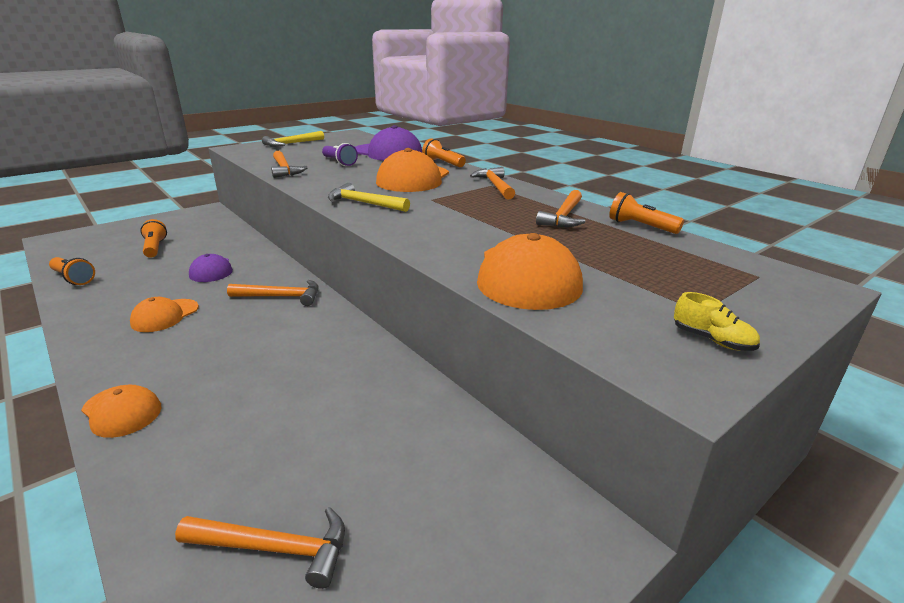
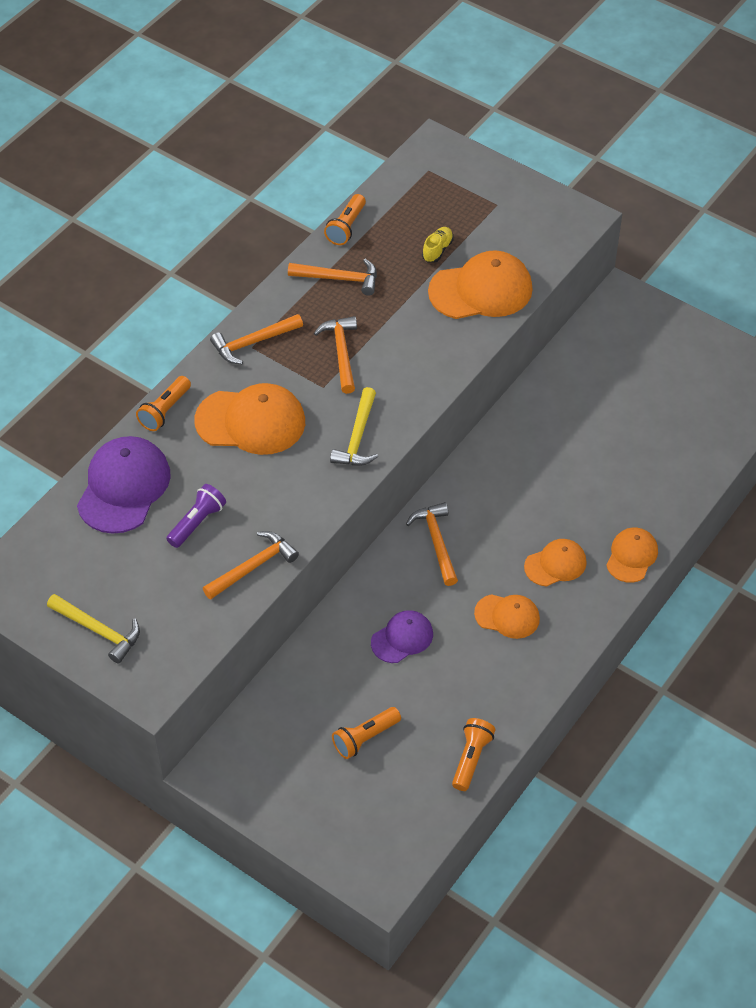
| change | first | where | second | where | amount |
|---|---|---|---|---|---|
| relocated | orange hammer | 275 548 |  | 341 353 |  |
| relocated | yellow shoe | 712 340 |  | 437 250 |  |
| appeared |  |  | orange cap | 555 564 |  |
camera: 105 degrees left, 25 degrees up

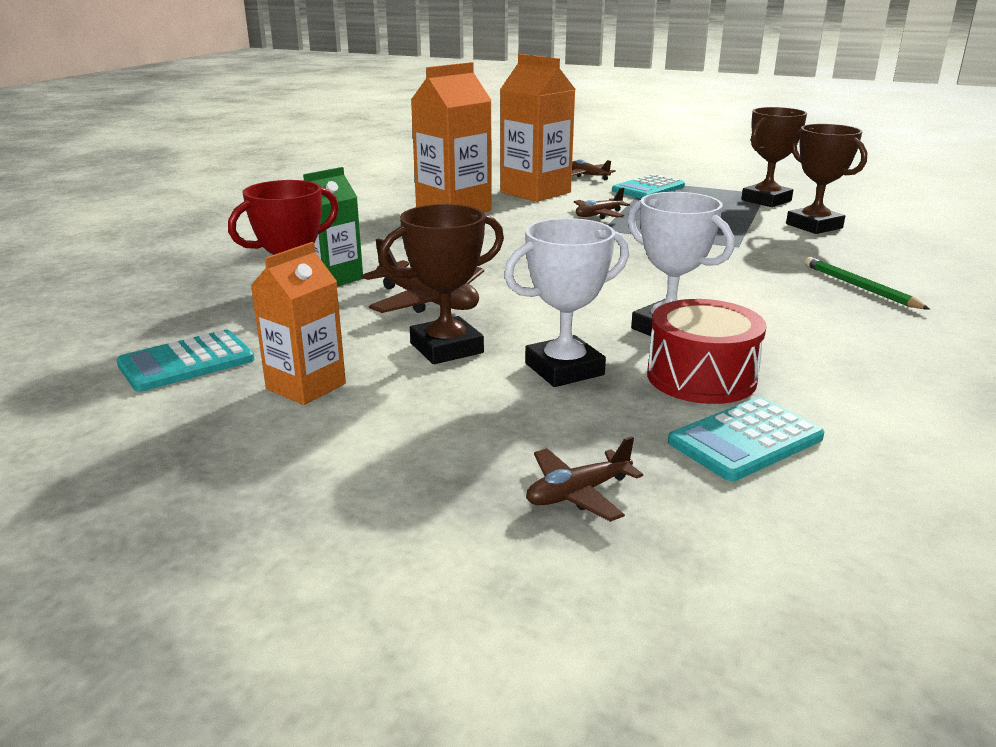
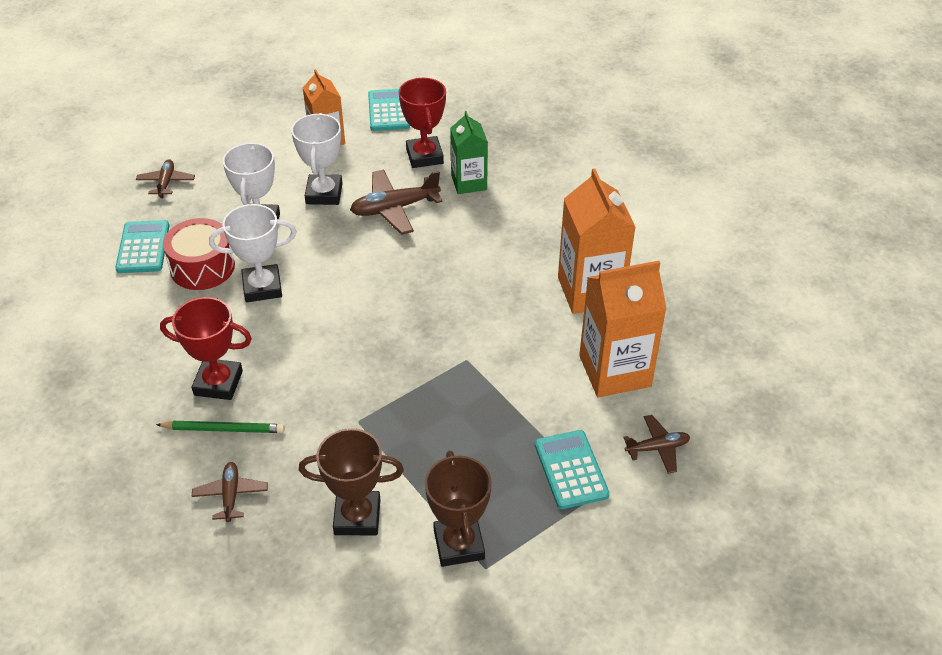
| change | first | where | second | where | amount |
|---|---|---|---|---|---|
| appeared |  |  | red trophy | 218 383 |  |
| relocated | brown plane | 598 215 |  | 231 495 |  |
| colour | brown trophy | 446 348 | white trophy | 324 194 |  |
camera: 120 degrees right, 20 degrees up

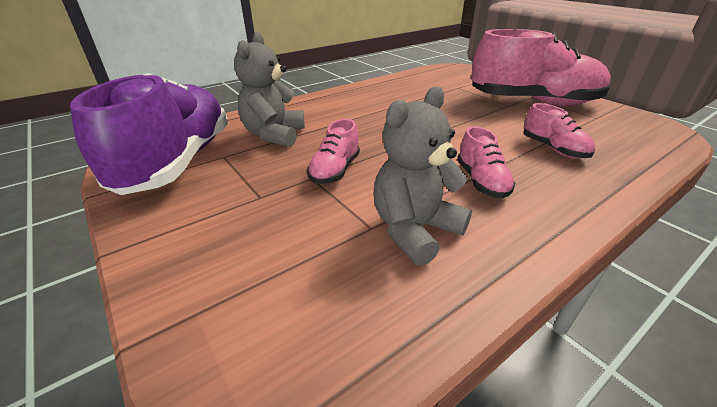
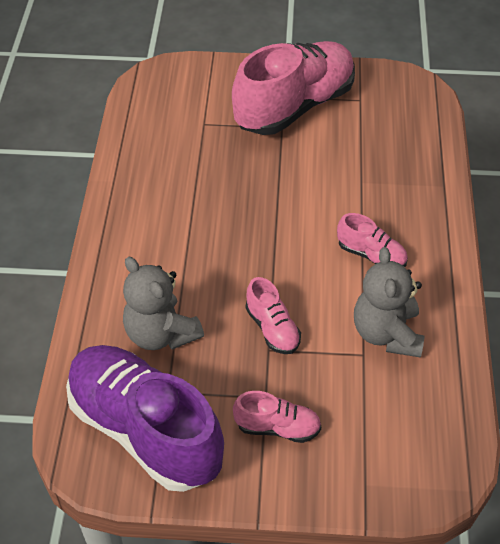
| change | first | where | second | where | amount |
|---|---|---|---|---|---|
| relocated | pink shoe | 553 149 |  | 277 427 |  |
camera: 50 degrees left, 15 degrees up

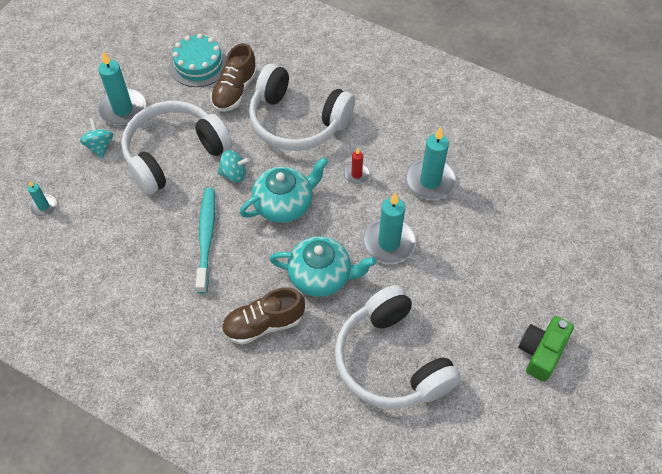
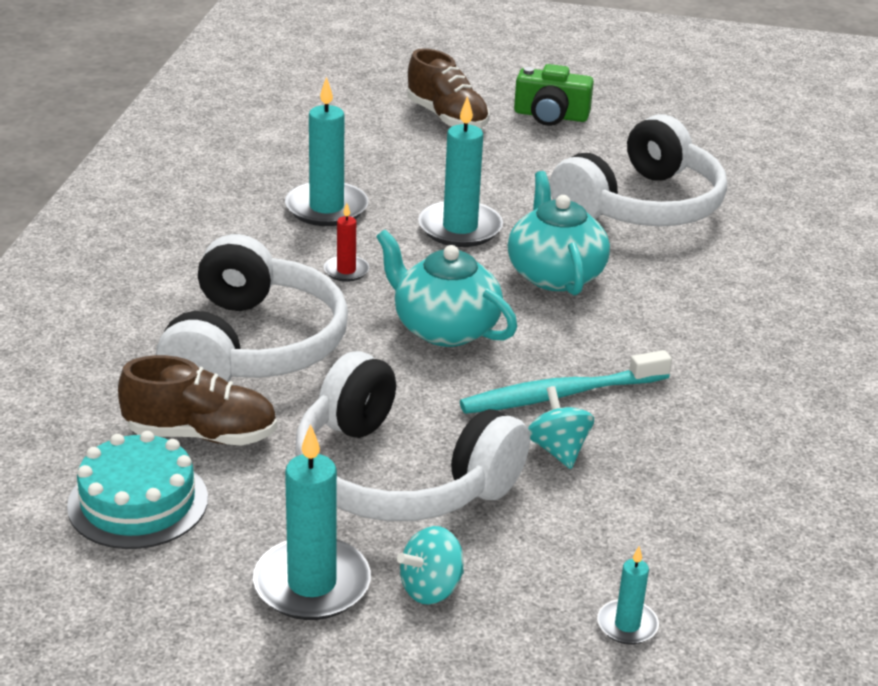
| change | first | where | second | where | amount |
|---|---|---|---|---|---|
| relocated | brown shoe | 263 324 |  | 447 118 |  |
| relocated | turquoise spinning top | 234 174 |  | 558 450 |  |
camera: 110 degrees left, 25 degrees down

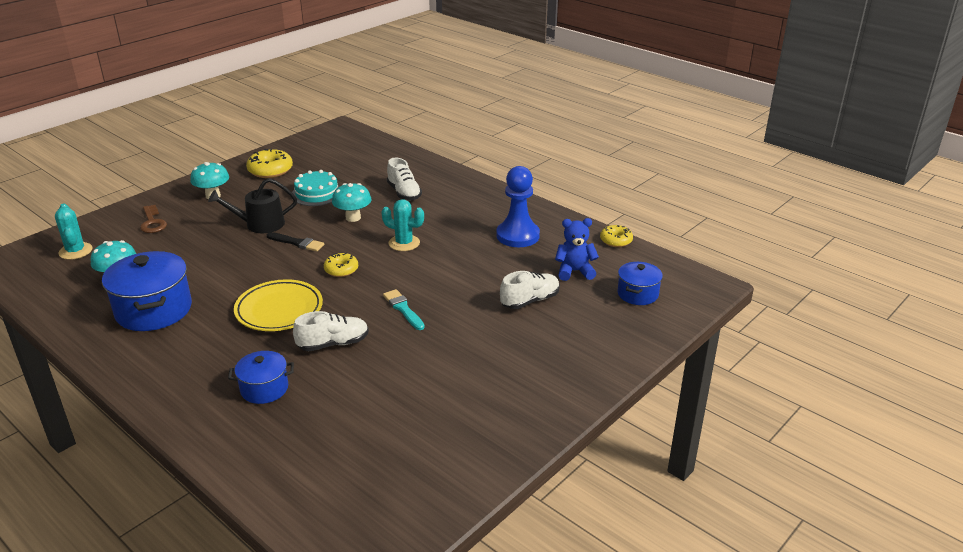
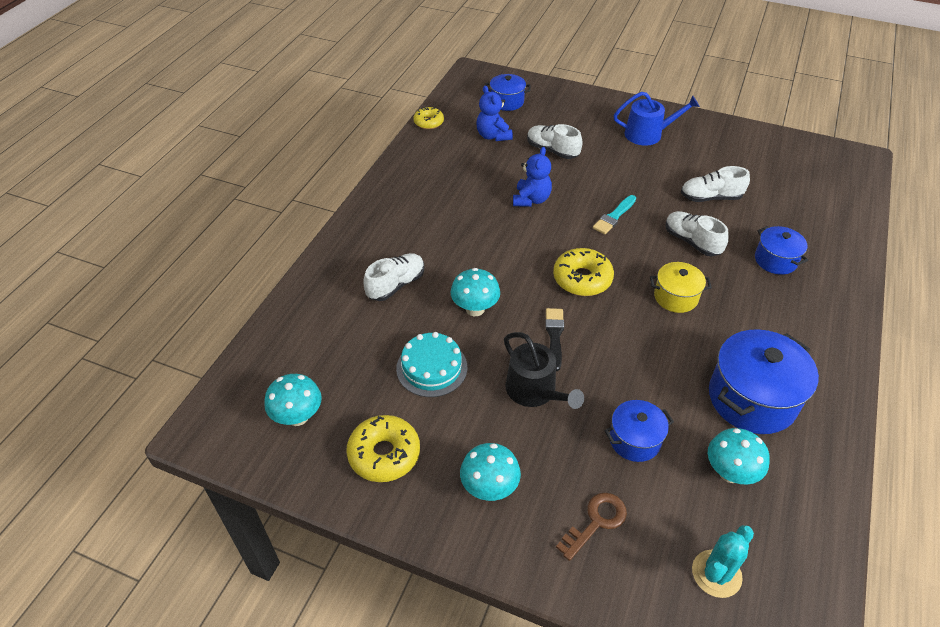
| change | first | where | second | where | amount |
|---|---|---|---|---|---|
| appeared |  |  | turquoise mushroom | 298 417 |  |
| appeared |  |  | blue teddy bear | 531 199 |  |
| size | yellow donut | 341 270 |  | 582 279 | x1.58 |
| appeared |  |  | blue pot | 634 440 |  |
| appeared |  |  | blue watering can | 648 134 |  |
| exchanged | yellow plate | 279 310 | yellow pot | 675 297 |  |
| appeared |  |  | white shoe | 710 198 |  |
| missing | turquoise cactus | 404 243 |  |  |  |
| missing | blue pawn | 517 236 |  |  |  |
camera: 110 degrees left, 15 degrees up

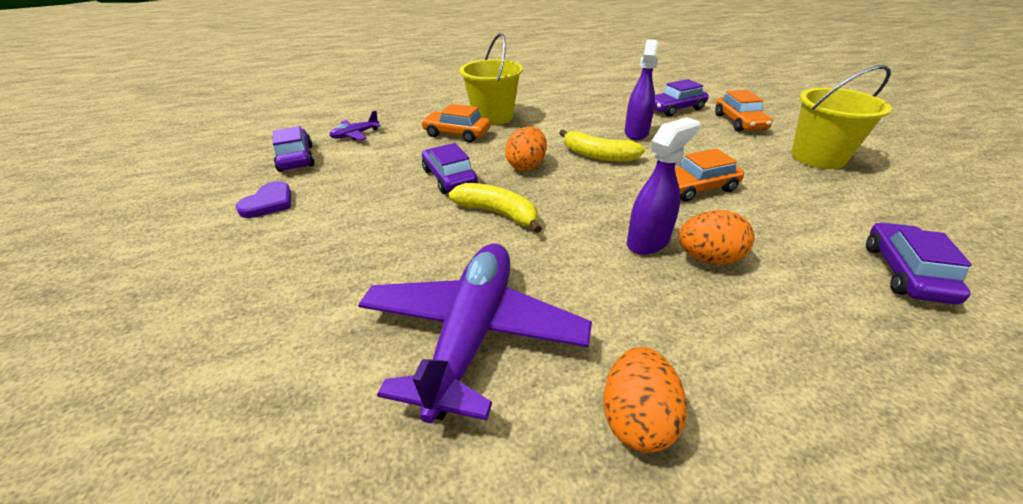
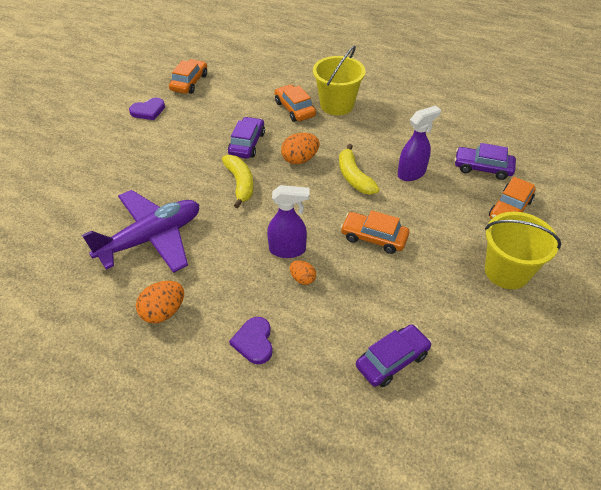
| change | first | where | second | where | amount |
|---|---|---|---|---|---|
| colour | purple car | 296 158 | orange car | 189 82 |  |
| appeared |  |  | purple heart | 254 342 |  |
| size | orange egg | 708 258 |  | 302 279 | x0.61 |
| missing | purple plane | 355 135 |  |  |  |
camera: 40 degrees right, 10 degrees up

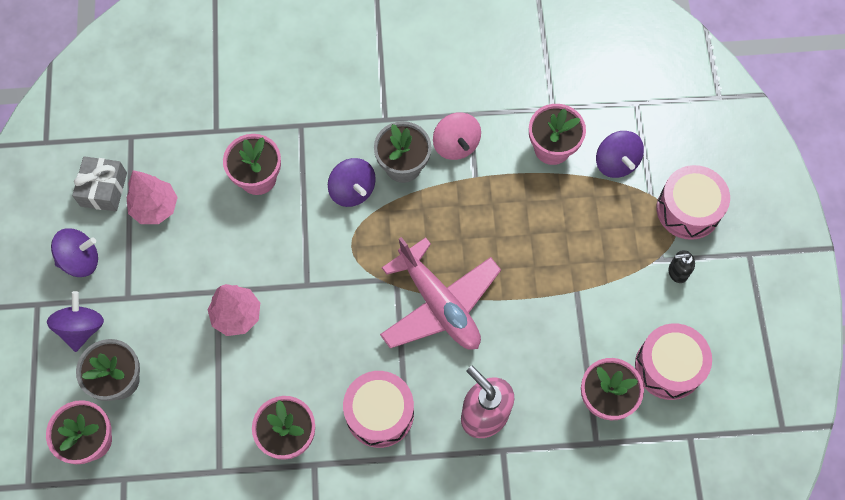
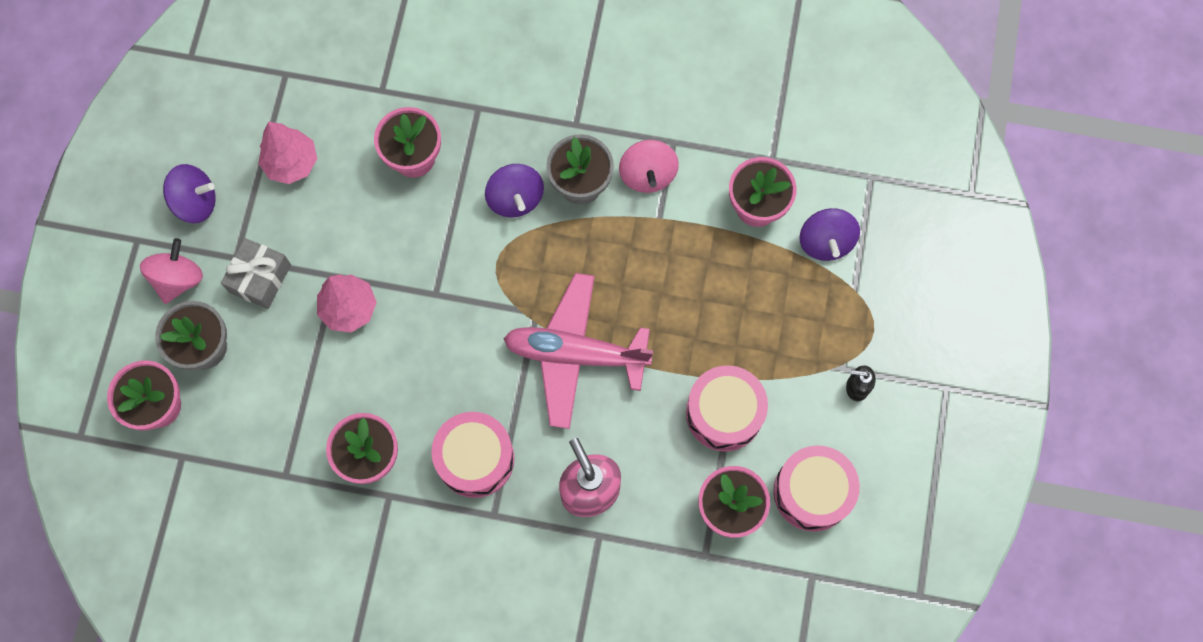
| change | first | where | second | where | amount |
|---|---|---|---|---|---|
| colour | purple spinning top | 82 328 | pink spinning top | 178 279 |  |
| relocated | grey gift | 104 189 |  | 260 278 |  |
| spun | pink plane | 439 304 |  | 575 354 | 120 degrees clockwise |
| relocated | pink drum | 688 209 |  | 724 413 |  |
camera: 15 degrees right, 5 degrees up

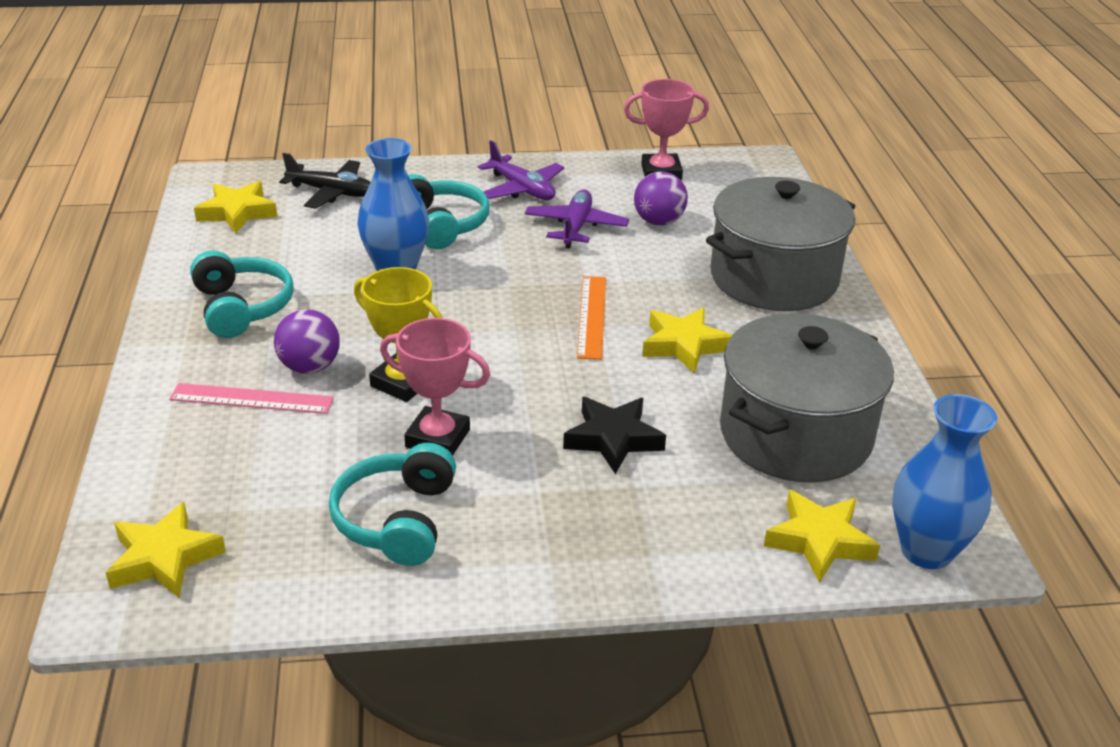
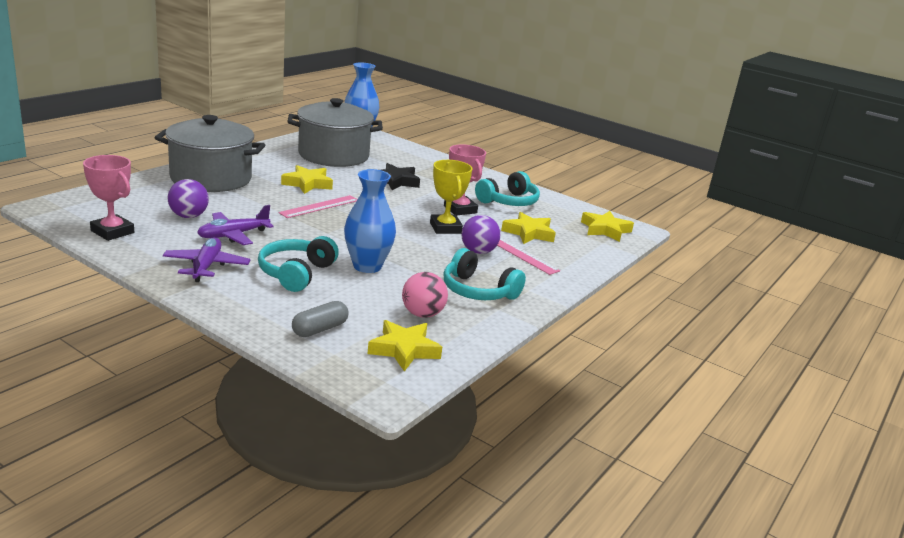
| change | first | where | second | where | amount |
|---|---|---|---|---|---|
| colour | orange ruler | 591 316 | pink ruler | 320 206 |  |
| exchanged | black plane | 331 192 | grey capsule | 320 329 |  |
| appeared |  |  | pink ball | 422 314 |  |
| spun | turquoise headphones | 242 307 |  | 478 291 | 75 degrees counterclockwise |
| relocated | yellow star | 819 541 |  | 529 233 |  |
camera: 140 degrees left, 10 degrees down

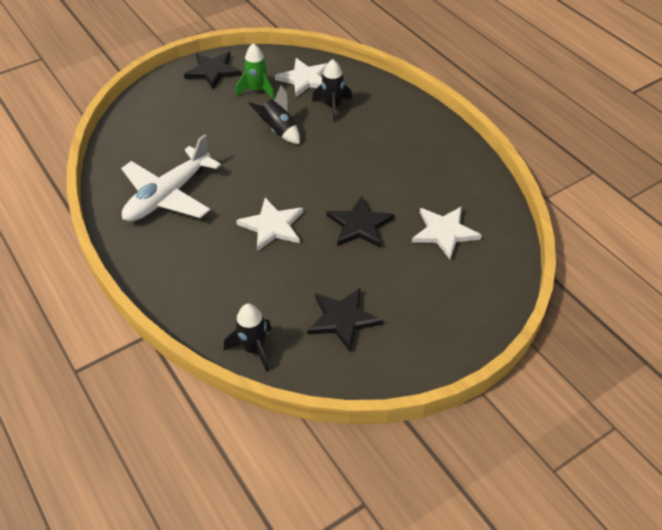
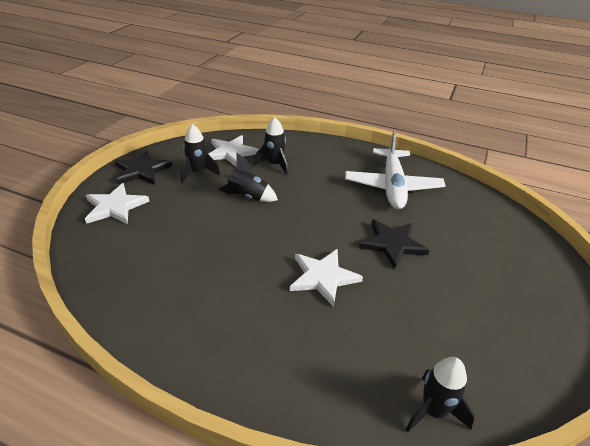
| change | first | where | second | where | amount |
|---|---|---|---|---|---|
| relocated | white star | 444 232 |  | 115 207 |  |
| colour | green rocket | 257 90 | black rocket | 198 173 |  |
| relocated | white plane | 168 196 |  | 392 186 |  |
| missing | black star | 343 319 |  |  |  |
camera: 35 degrees left, 10 degrees down

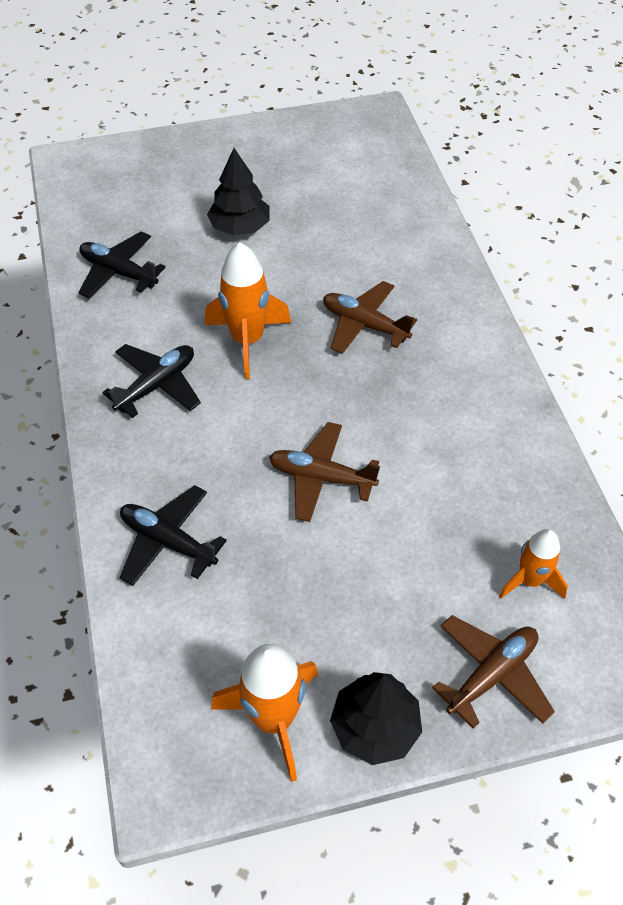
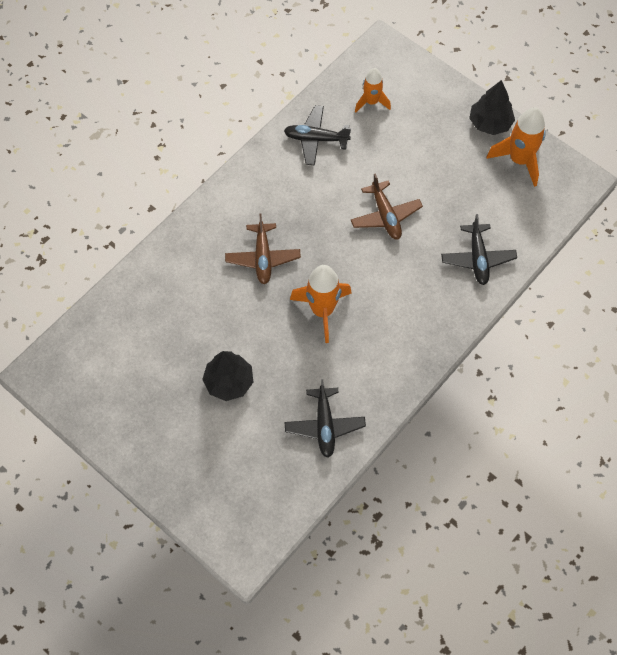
| change | first | where | second | where | amount |
|---|---|---|---|---|---|
| relocated | black plane | 157 385 |  | 316 139 |  |
| missing | brown plane | 491 674 |  |  |  |
camera: 125 degrees left, 10 degrees up

